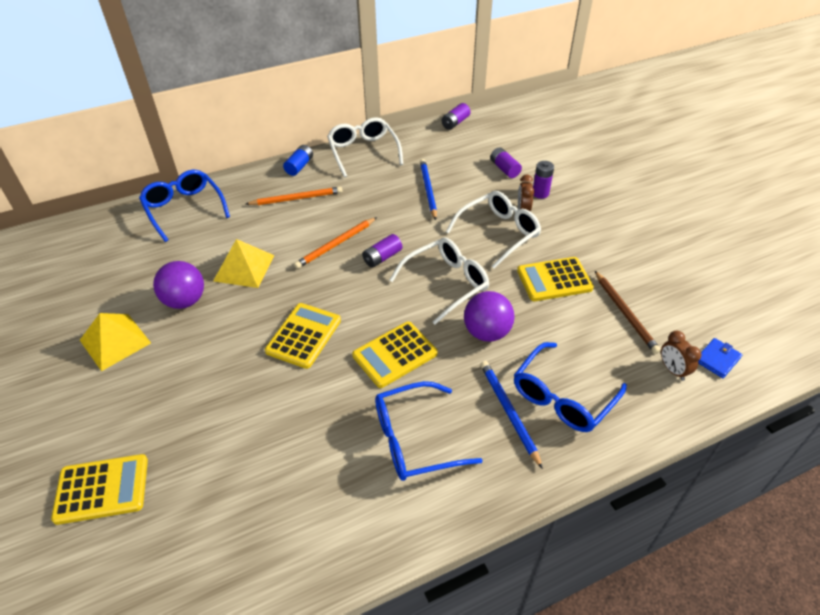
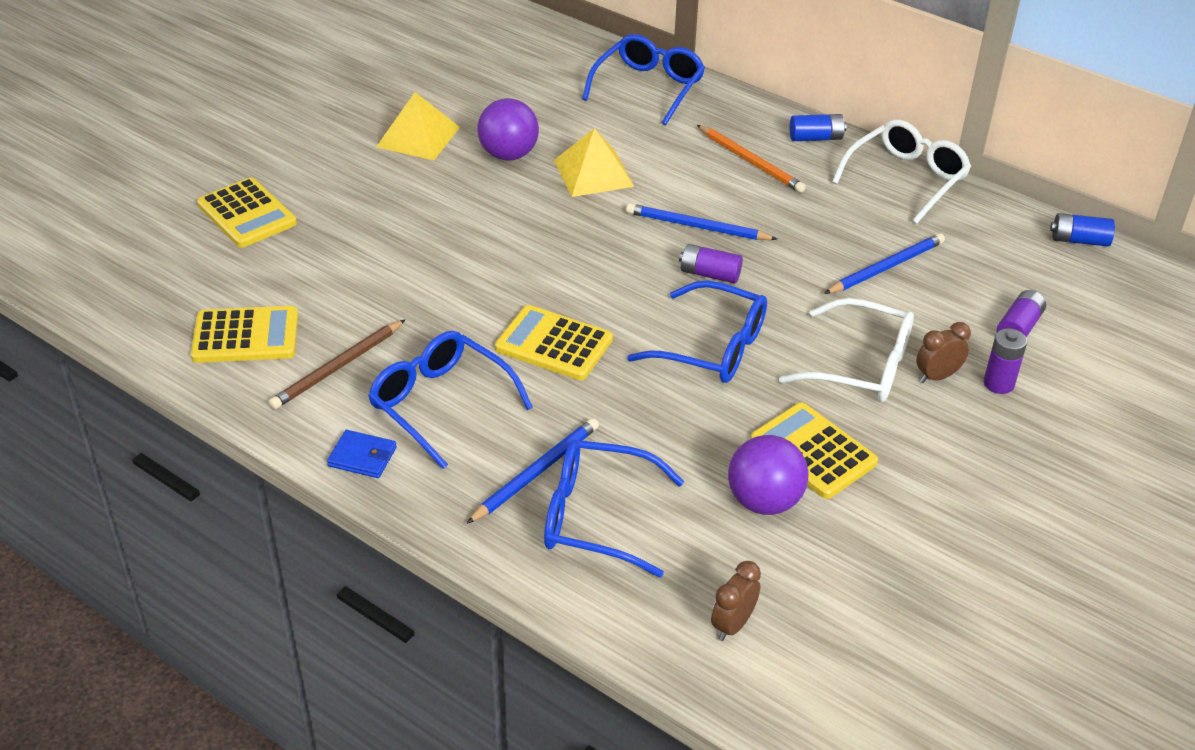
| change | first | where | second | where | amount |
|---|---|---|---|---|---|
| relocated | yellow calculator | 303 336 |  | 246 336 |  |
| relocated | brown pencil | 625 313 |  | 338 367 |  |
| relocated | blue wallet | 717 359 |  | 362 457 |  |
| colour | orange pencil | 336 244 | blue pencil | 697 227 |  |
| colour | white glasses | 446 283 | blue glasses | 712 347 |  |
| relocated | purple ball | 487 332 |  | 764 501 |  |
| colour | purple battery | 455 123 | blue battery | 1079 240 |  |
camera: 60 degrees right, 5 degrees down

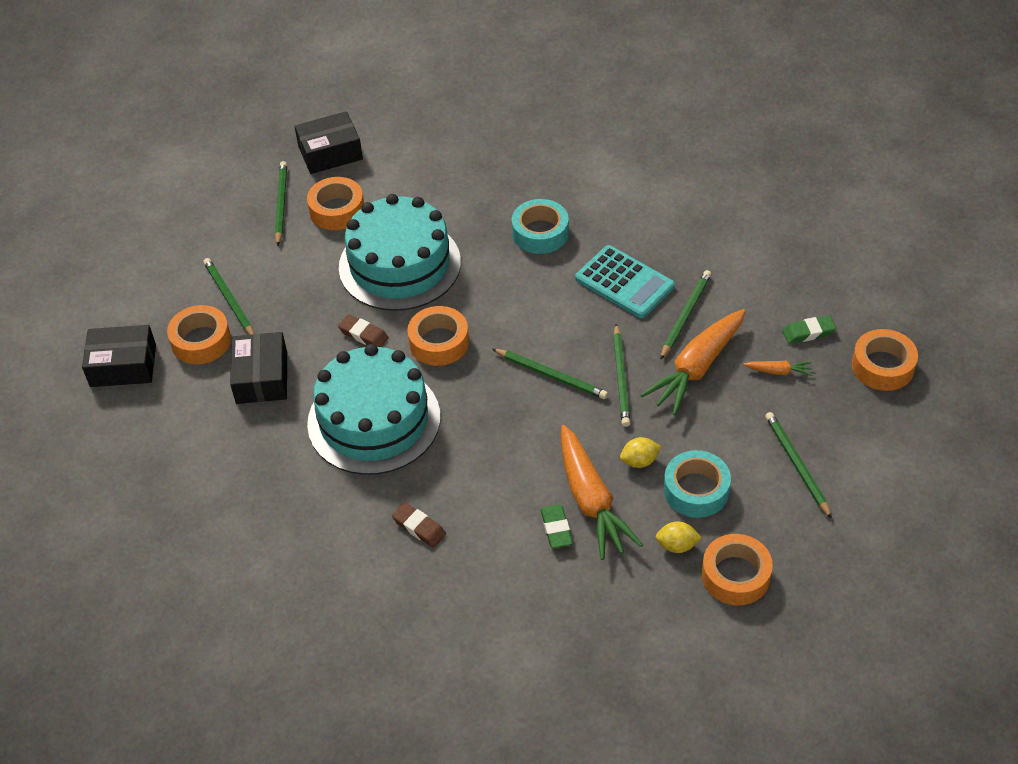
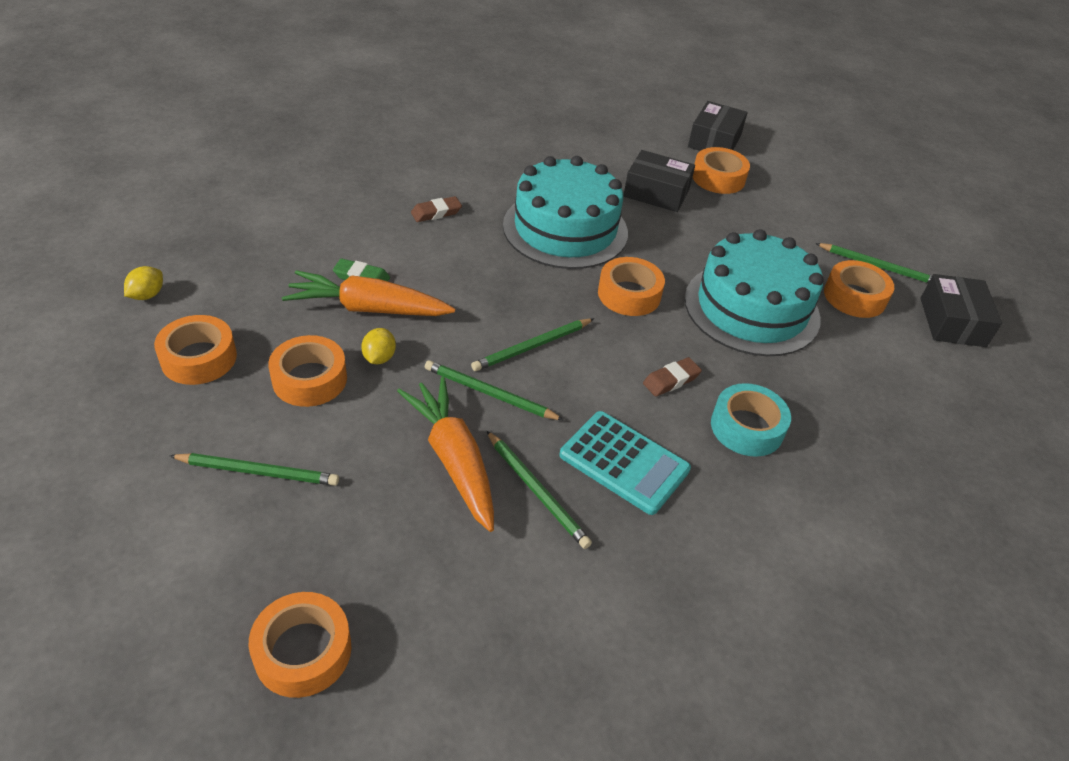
| change | first | where | second | where | amount |
|---|---|---|---|---|---|
| relocated | yellow lemon | 677 545 |  | 147 295 |  |
| colour | turquoise tape | 696 490 | orange tape | 309 379 |  |
| spun | turquoise calculator | 624 282 |  | 624 462 | 120 degrees counterclockwise |
| relocated | brown eraser | 363 334 |  | 671 380 |  |
| missing | green pencil | 229 299 |  |  |  |
| missing | orange carrot | 778 371 |  |  |  |
| missing | green eraser | 808 332 |  |  |  |
camera: 110 degrees right, 5 degrees down

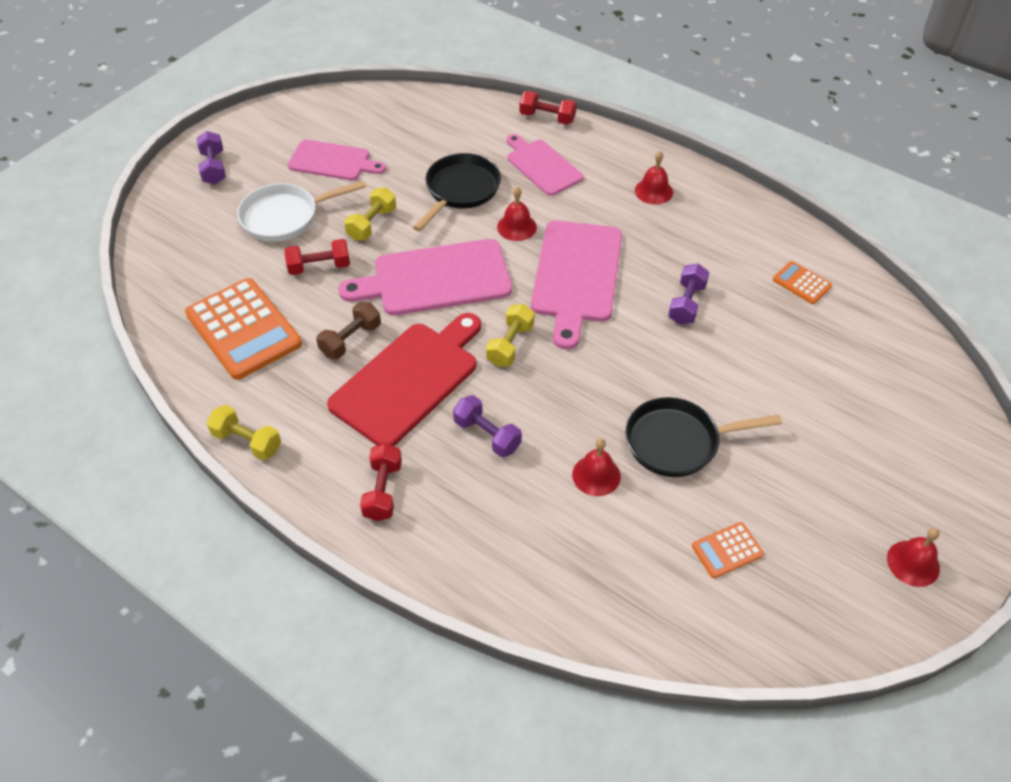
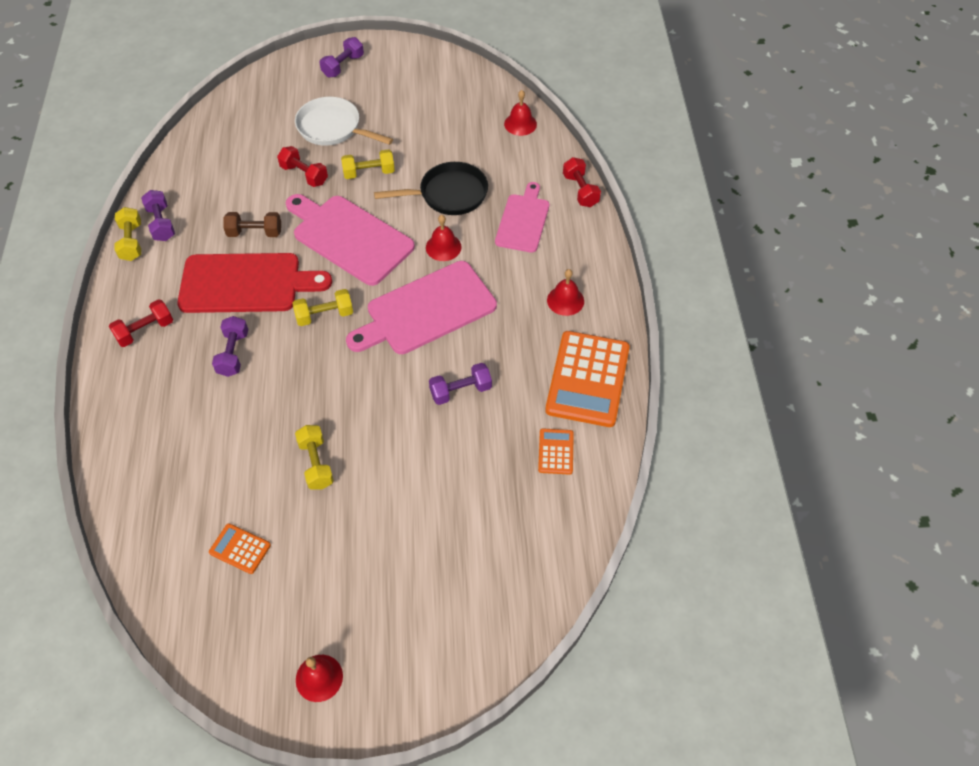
| change | first | where | second | where | amount |
|---|---|---|---|---|---|
| appeared |  |  | purple dumbbell | 161 223 |  |
| exchanged | black pan | 677 442 | yellow dumbbell | 316 463 |  |
| relocated | red bell | 596 475 |  | 520 124 |  |
| relocated | orange calculator | 243 329 |  | 587 379 |  |
| missing | pink cutting board | 333 161 |  |  |  |
camera: 50 degrees right, 5 degrees up

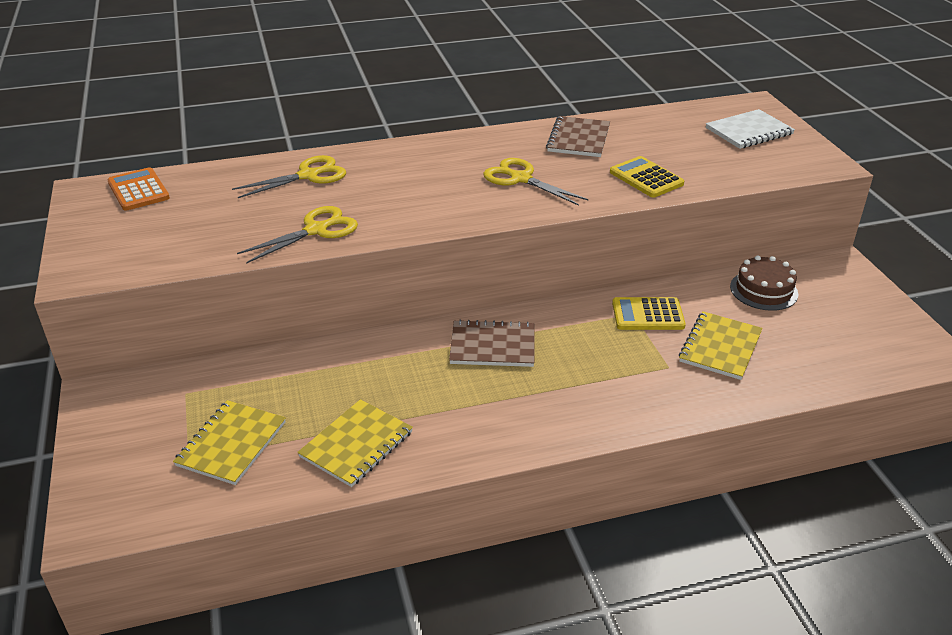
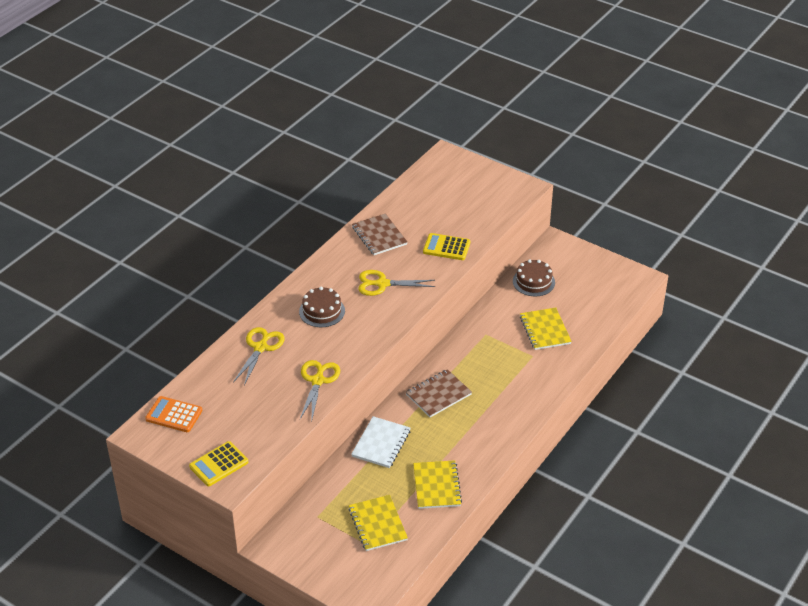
| change | first | where | second | where | amount |
|---|---|---|---|---|---|
| relocated | yellow calculator | 647 315 |  | 219 464 |  |
| appeared |  |  | brown cake | 322 311 |  |
| relocated | white notebook | 749 131 |  | 381 443 |  |
camera: 40 degrees left, 5 degrees up

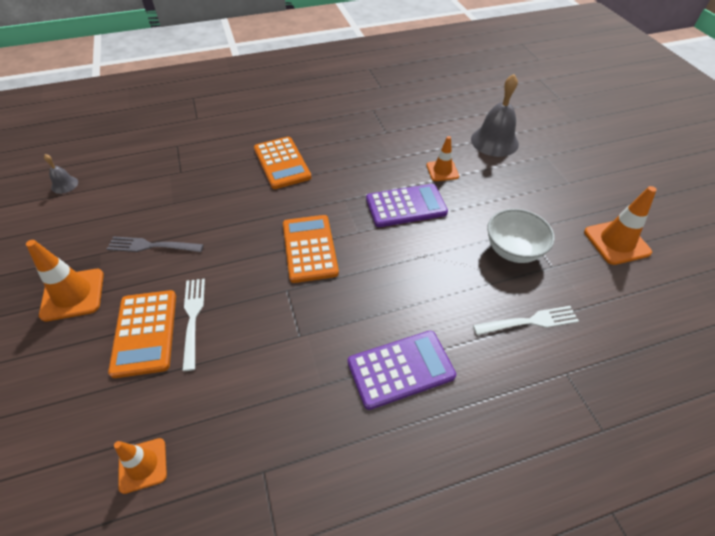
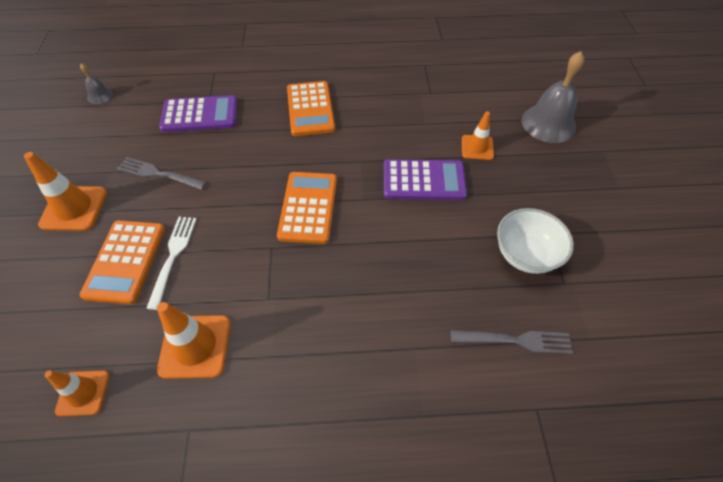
| change | first | where | second | where | amount |
|---|---|---|---|---|---|
| relocated | orange traffic cone | 616 242 |  | 195 346 |  |
| relocated | purple calculator | 400 369 |  | 199 115 |  |
| colour | white fork | 529 321 | grey fork | 515 340 |  |
camera: 15 degrees right, 5 degrees up

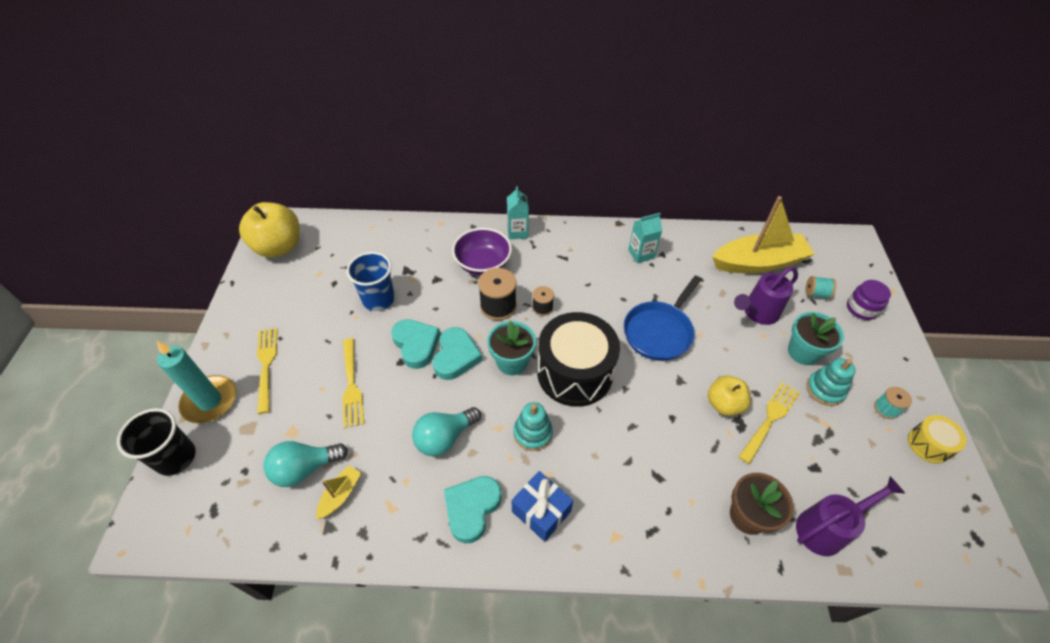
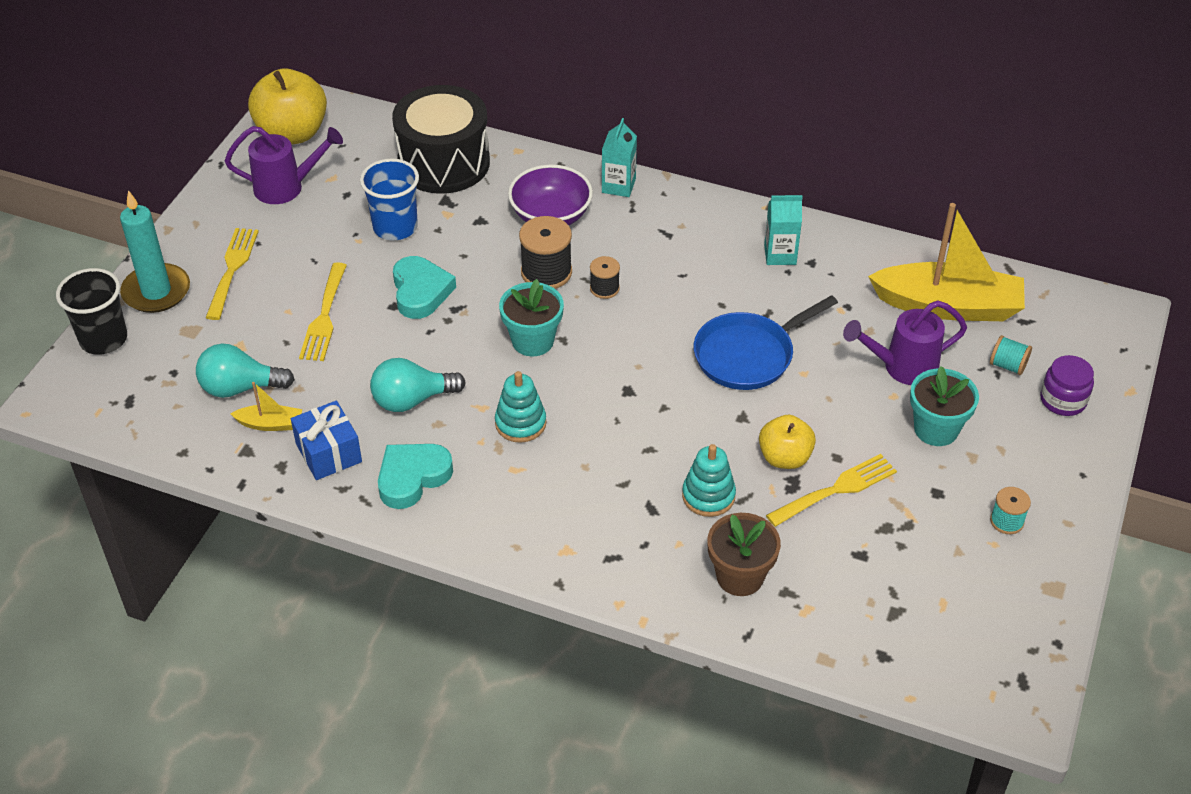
| change | first | where | second | where | amount |
|---|---|---|---|---|---|
| relocated | purple watering can | 826 528 |  | 286 187 |  |
| spun | yellow boat | 340 495 |  | 270 424 | 45 degrees clockwise |
| relocated | blue gift | 541 511 |  | 328 453 |  |
| relocated | black drum | 575 373 |  | 443 163 |  |
| relocated | turquoise stacking toy | 825 389 |  | 708 496 |  |
| missing | turquoise heart | 456 356 |  |  |  |
| missing | yellow drum | 928 444 |  |  |  |
camera: 20 degrees right, 5 degrees down

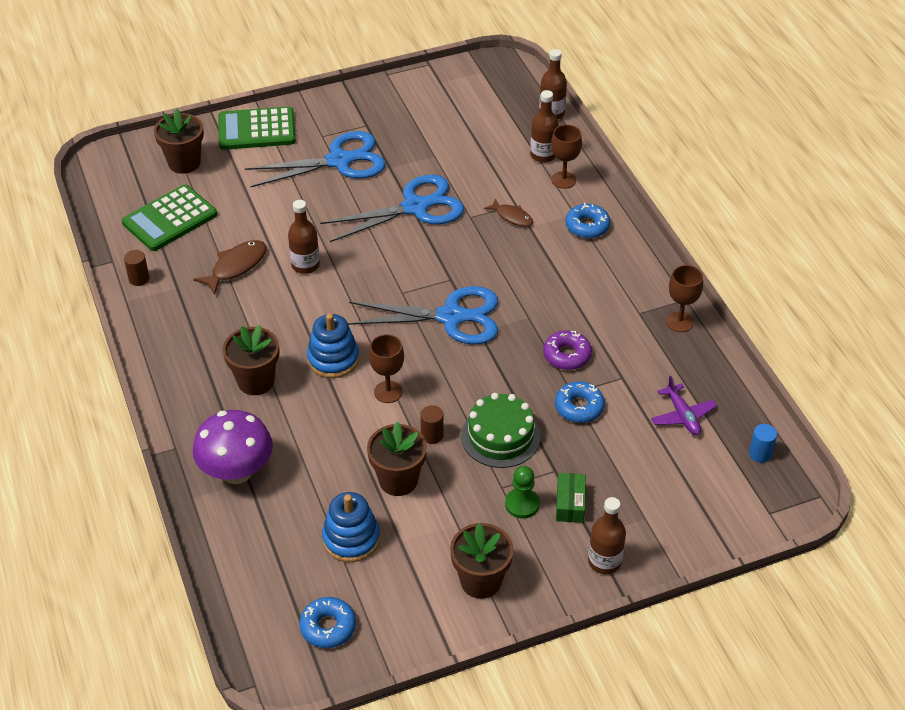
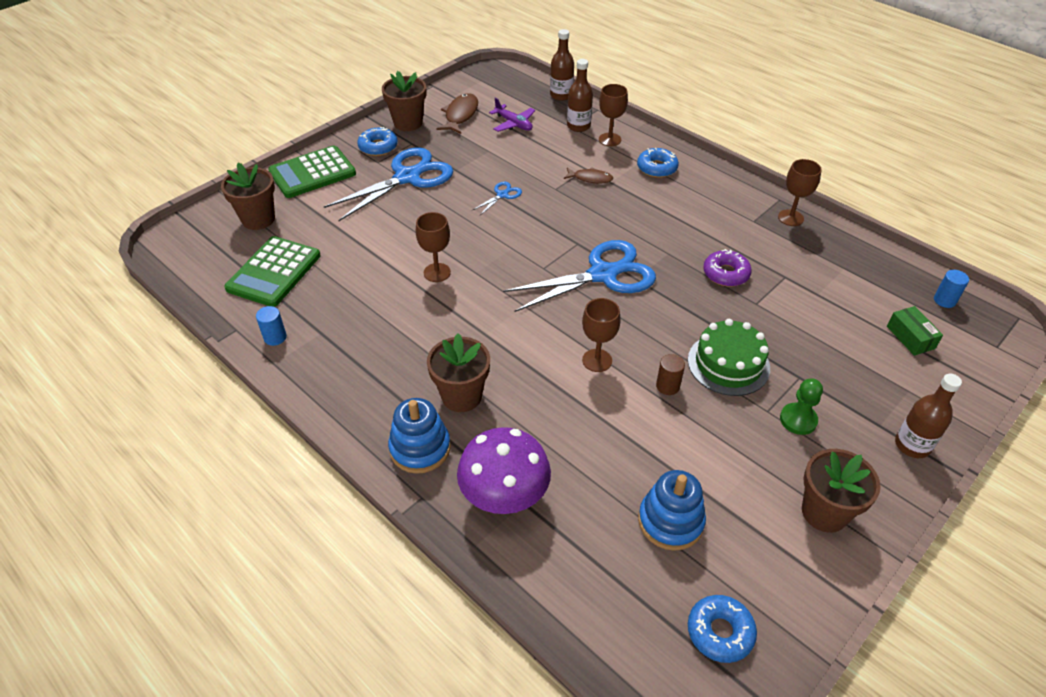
| change | first | where | second | where | amount |
|---|---|---|---|---|---|
| colour | brown cylinder | 139 279 | blue cylinder | 275 337 |  |
| relocated | blue donut | 579 407 |  | 378 147 |  |
| relocated | brown flower pot | 398 480 |  | 408 123 |  |
| relocated | blue stacking toy | 333 359 |  | 420 448 |  |
| exchanged | brown bottle | 305 265 | brown goblet | 437 272 |  |
| relocated | brown fish | 236 266 |  | 460 115 |  |
| size | blue scissors | 415 207 |  | 502 195 | x0.42 |
| relocated | purple plane | 682 416 |  | 513 124 |  |
| relocated | green box | 570 504 |  | 910 337 |  |
camera: 25 degrees left, 0 degrees up

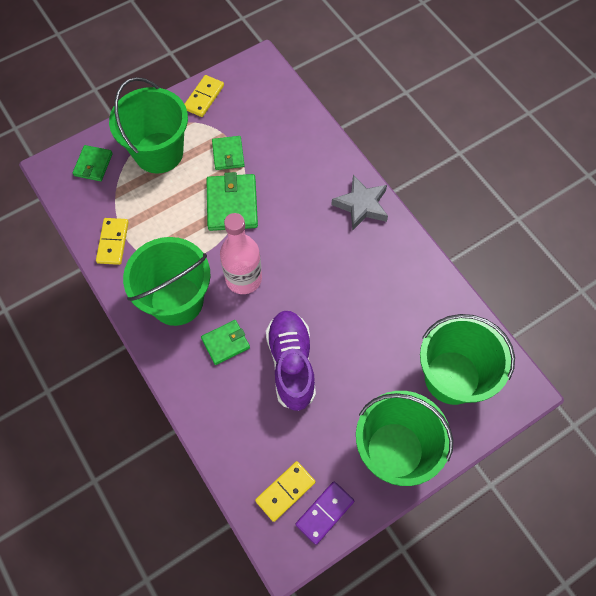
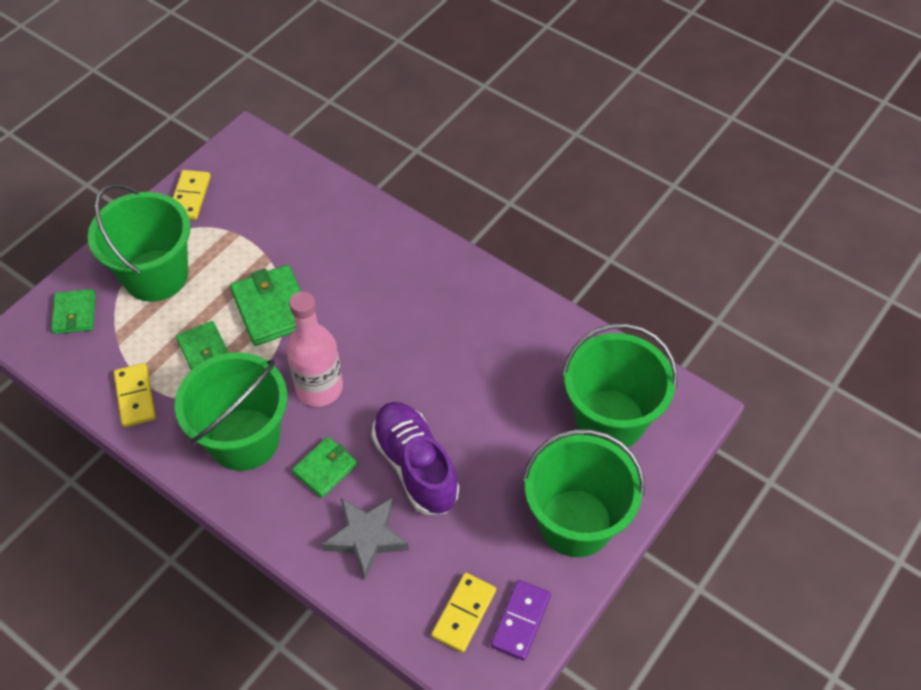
| change | first | where | second | where | amount |
|---|---|---|---|---|---|
| relocated | green wallet | 228 154 |  | 204 349 |  |
| relocated | grey star | 361 205 |  | 366 537 |  |
camera: 20 degrees left, 10 degrees down

